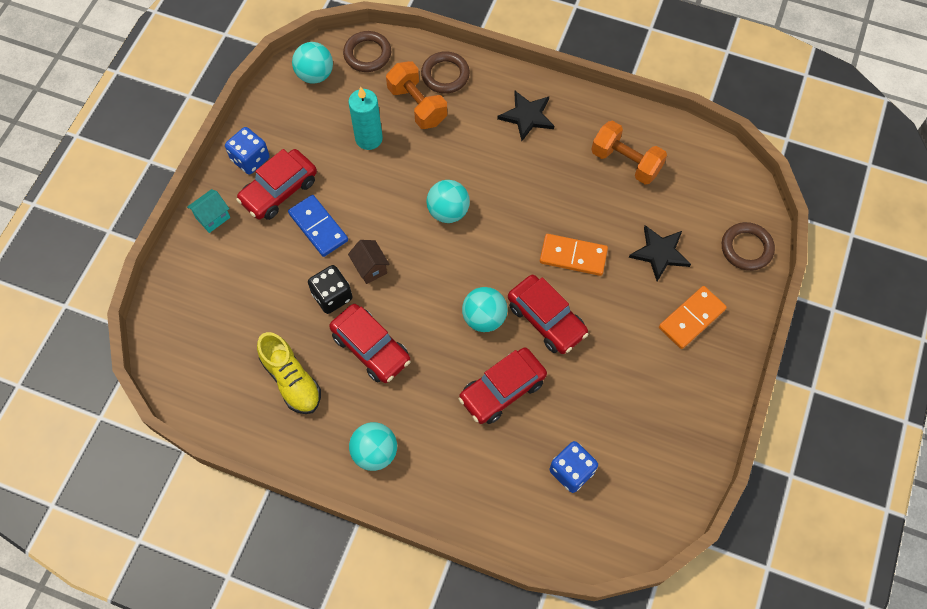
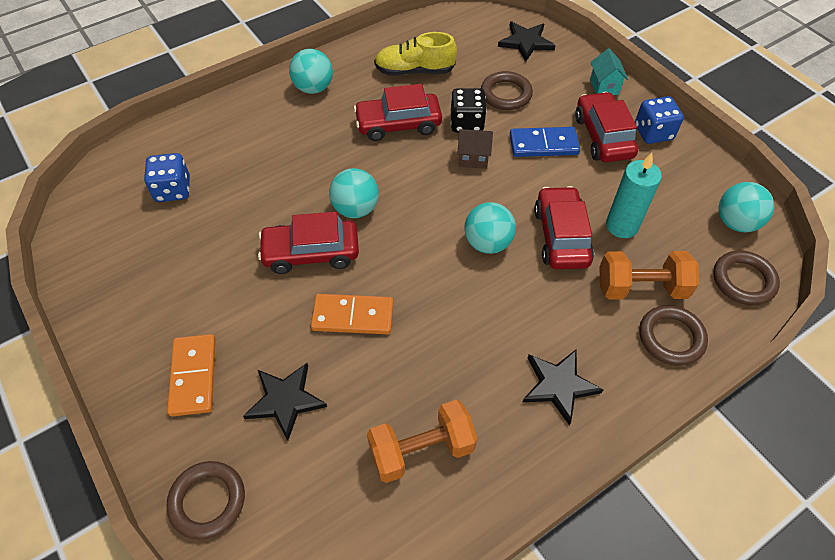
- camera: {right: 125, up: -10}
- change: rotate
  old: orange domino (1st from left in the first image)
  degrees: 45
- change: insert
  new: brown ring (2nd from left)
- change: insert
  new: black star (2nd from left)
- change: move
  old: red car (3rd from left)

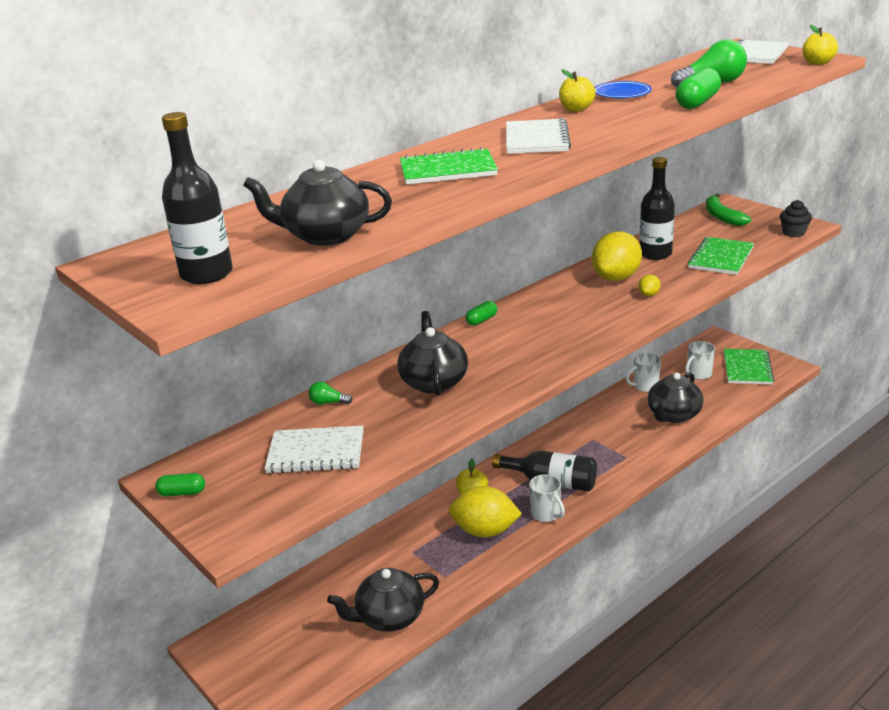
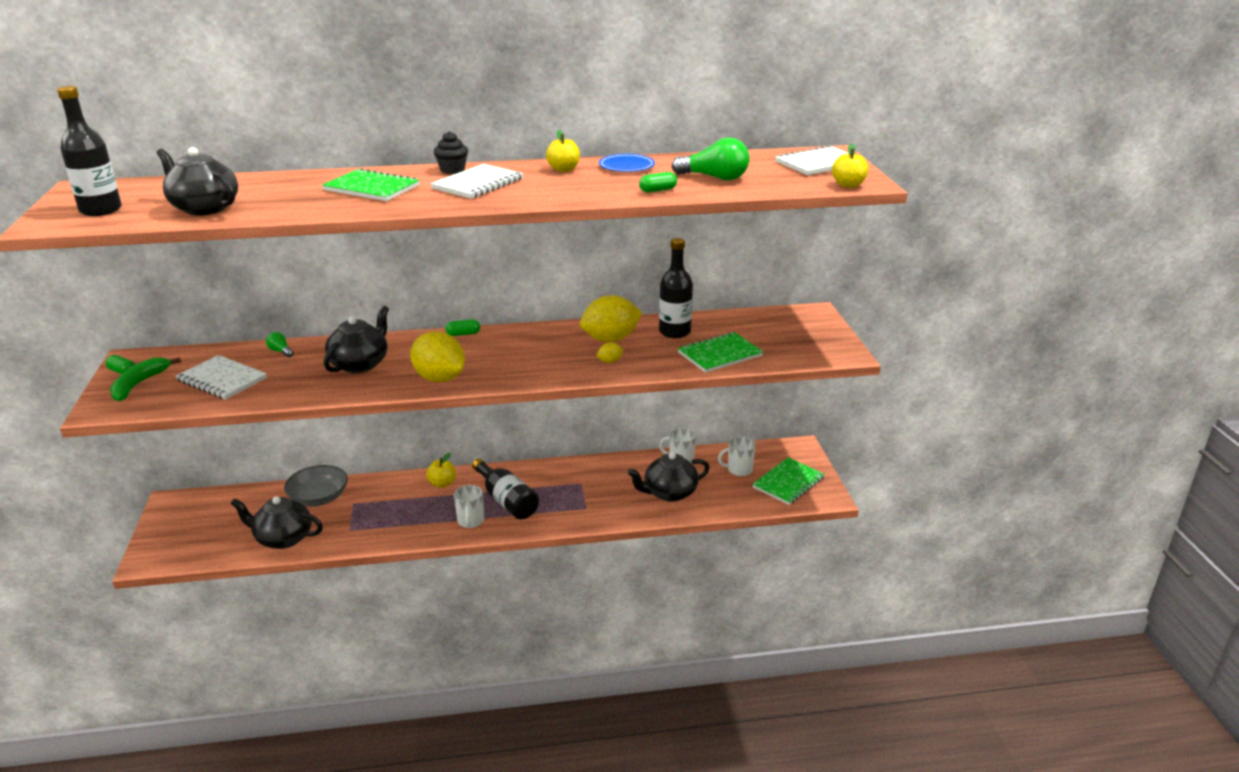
- camera: {right: 30, up: 0}
- change: move
  old: green banana
- change: insert
  new: grey bowl
- change: move
  old: yellow lemon (1st from left)
- change: move
  old: black cupcake
- change: resize
  old: green capsule (3rd from left)
  factor: 0.59

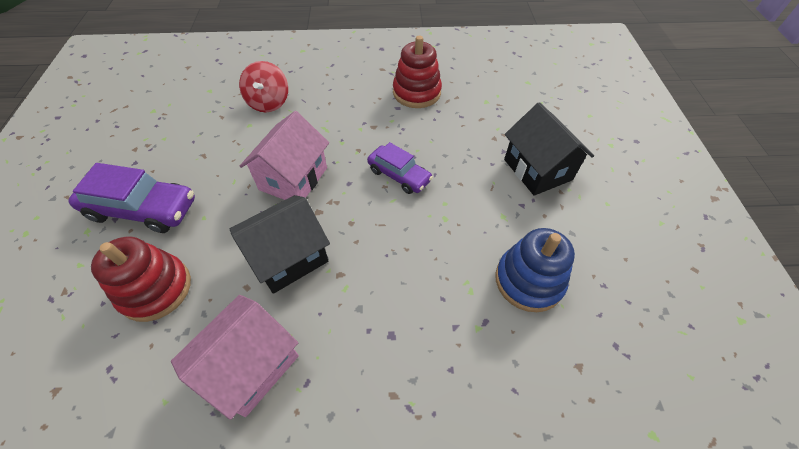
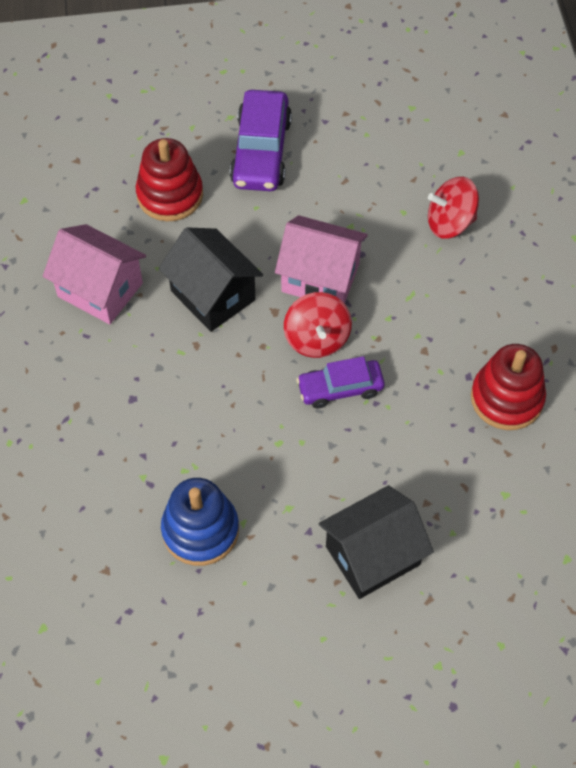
- camera: {right: 85, up: 5}
- change: insert
  new: red spinning top (1st from left)
- change: rotate
  old: purple car (2nd from left)
  degrees: 45

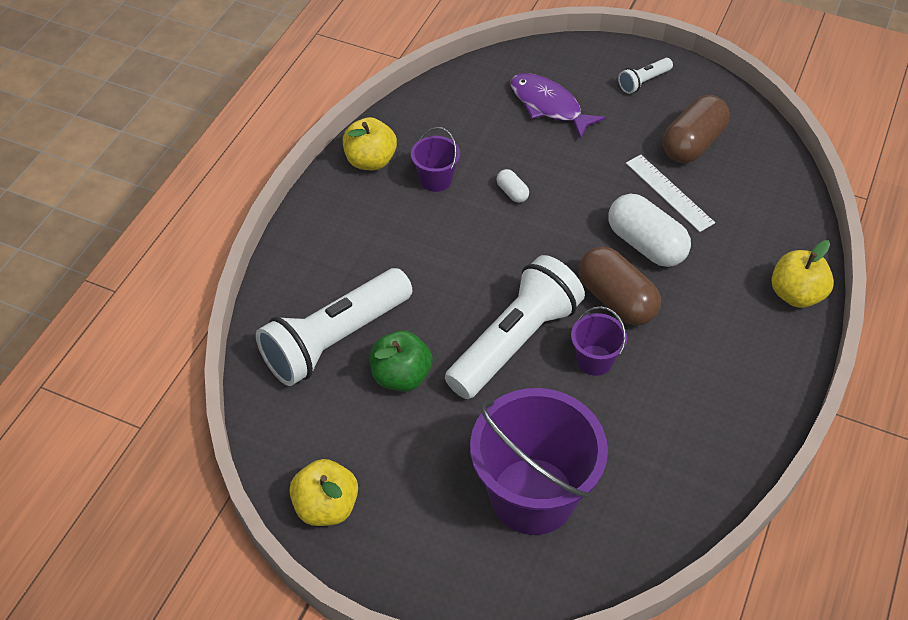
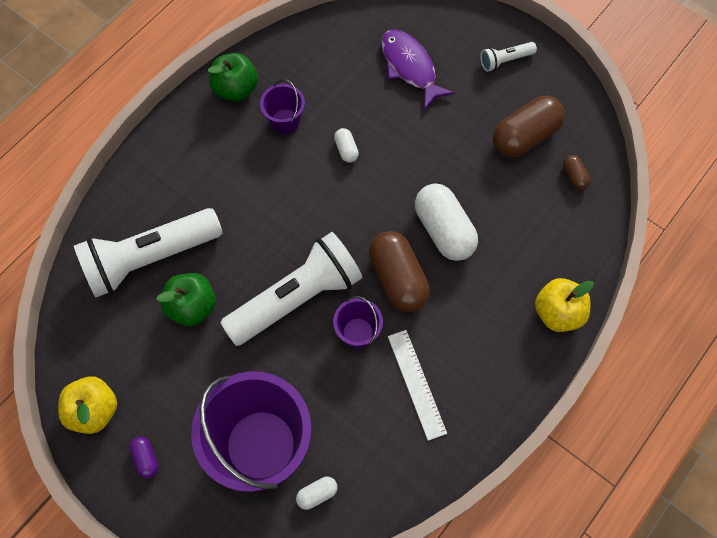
- camera: {right: 15, up: 15}
- change: insert
  new: purple capsule
- change: recolor
  old: yellow apple (2nd from left)
  new: green apple (2nd from left)
- change: insert
  new: white capsule (1st from left)
- change: move
  old: white ruler
- change: insert
  new: brown capsule (3rd from left)

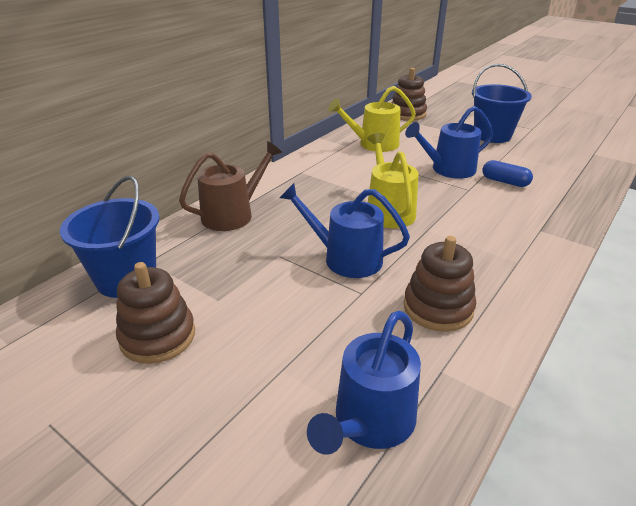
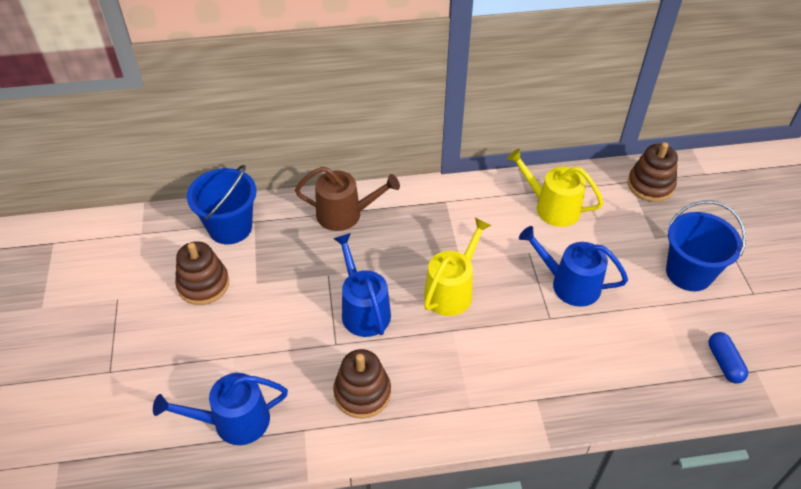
- camera: {right: 45, up: 15}
- change: move
  old: blue capsule

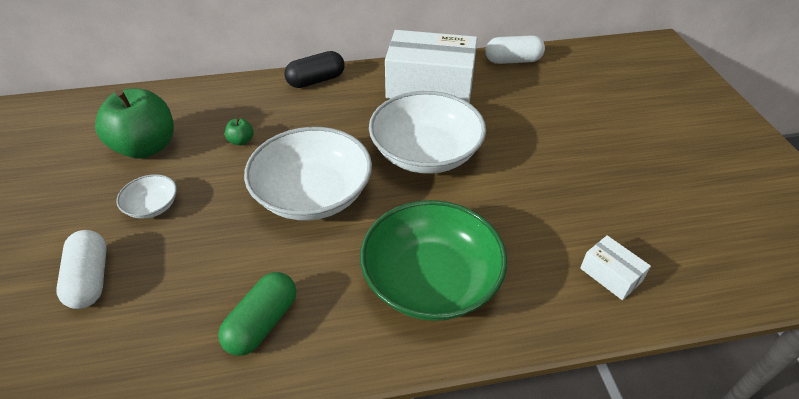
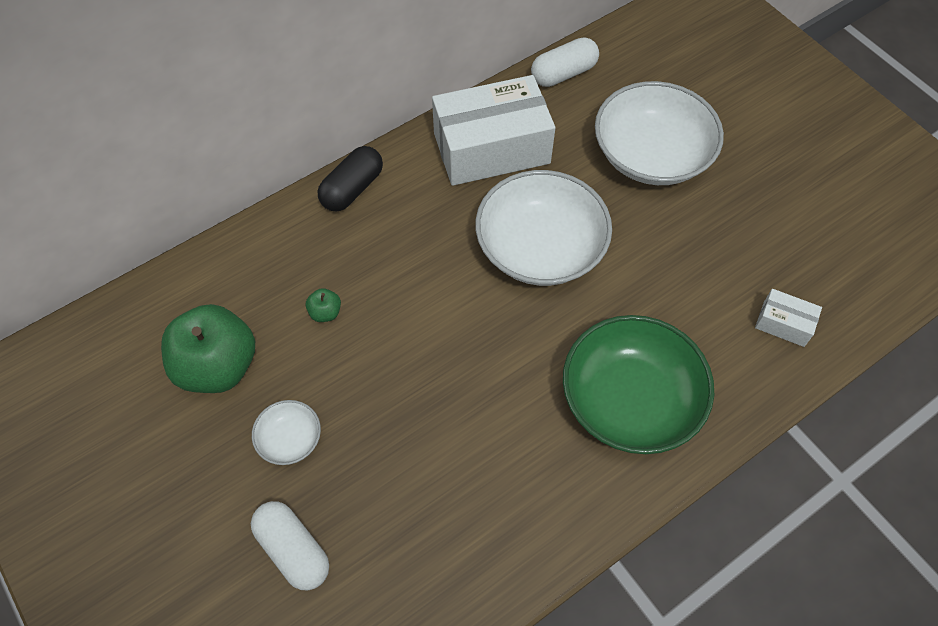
- camera: {right: -25, up: 15}
- change: move
  old: white bowl (2nd from left in the first image)
  new: white bowl (3rd from left)
- change: delete
  old: green capsule

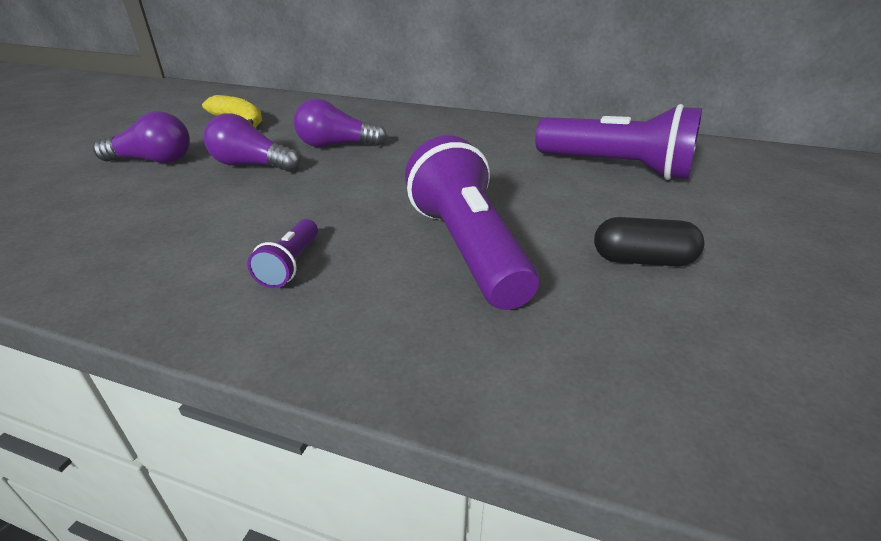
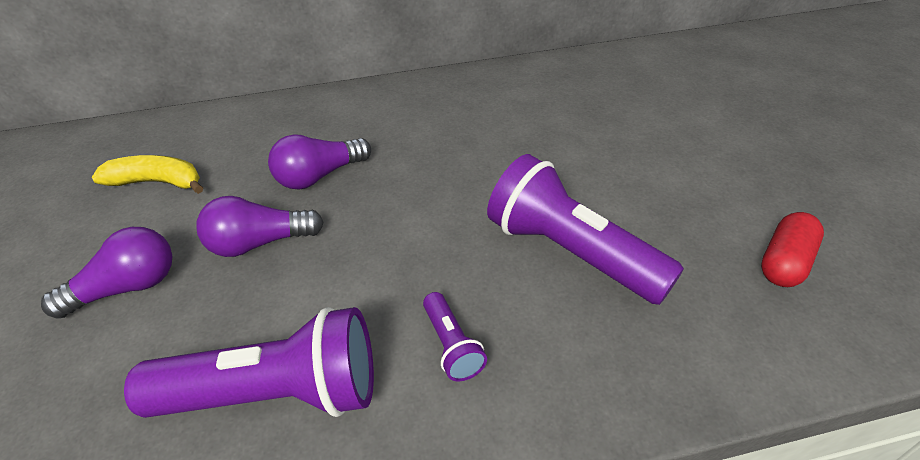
- camera: {right: -30, up: 10}
- change: move
  old: purple flashlight (3rd from left in the first image)
  new: purple flashlight (1st from left)
- change: insert
  new: red capsule
- change: delete
  old: black capsule

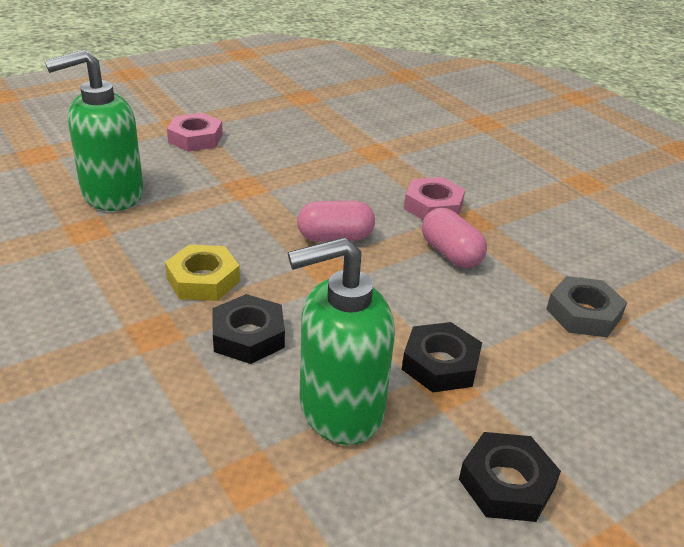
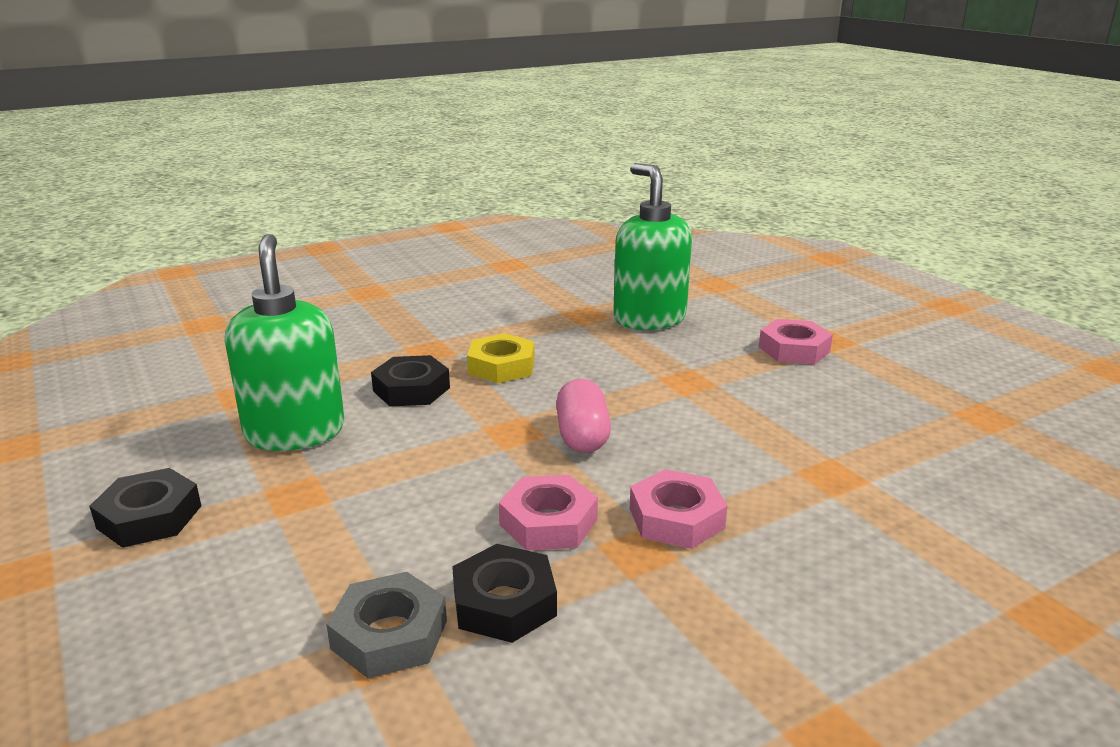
- camera: {right: 95, up: -10}
- change: move
  old: black nut (2nd from left in the first image)
  new: black nut (3rd from left)
- change: replace
  old: pink capsule (2nd from left)
  new: pink nut (1st from left)

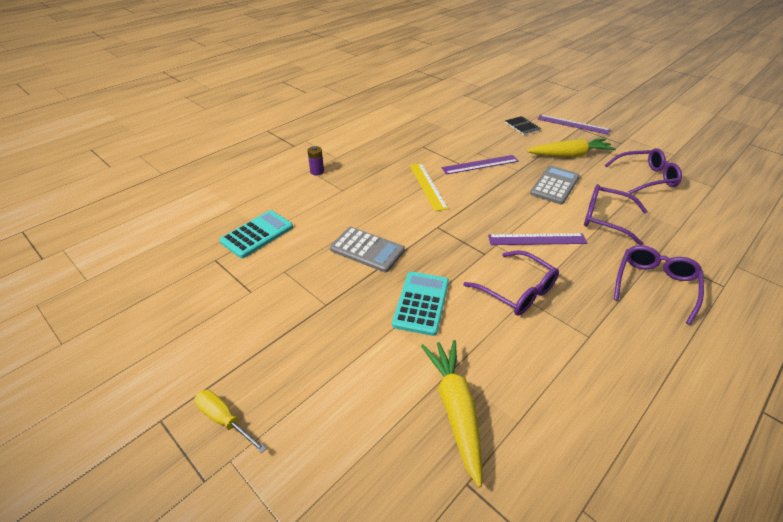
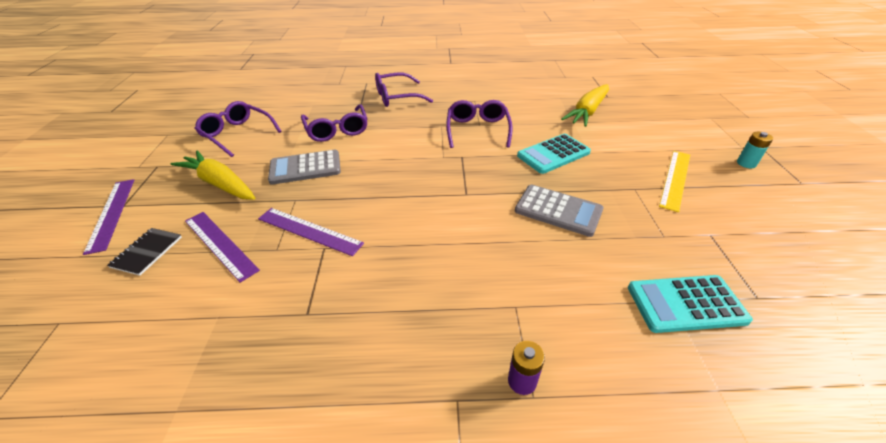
- camera: {right: -135, up: 0}
- change: move
  old: purple ruler (2nd from left)
- change: rotate
  old: grey calculator (1st from left in the first image)
  degrees: 135
- change: move
  old: yellow ruler
- change: replace
  old: yellow screwdriver
  new: turquoise battery

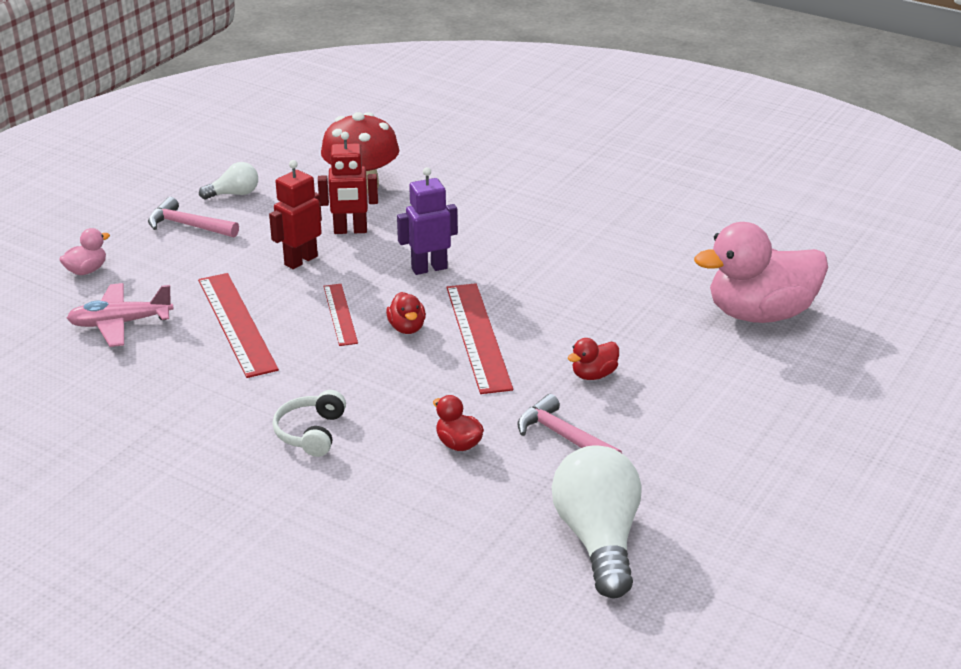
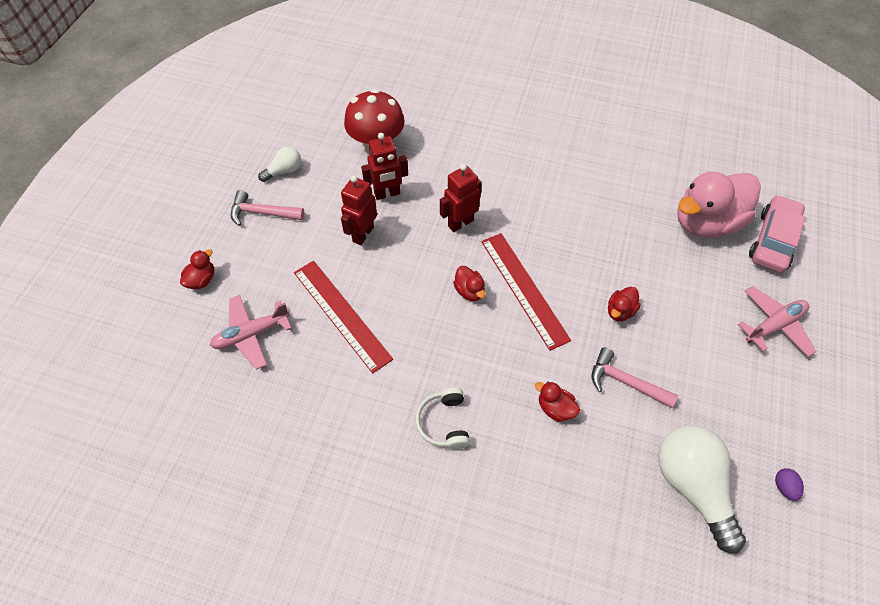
- camera: {right: -15, up: 25}
- change: recolor
  old: pink duck (1st from left)
  new: red duck (1st from left)
- change: recolor
  old: purple robot
  new: red robot (3rd from left)
- change: insert
  new: pink plane (2nd from left)
- change: insert
  new: pink car
- change: insert
  new: purple egg
- change: delete
  old: red ruler (2nd from left)

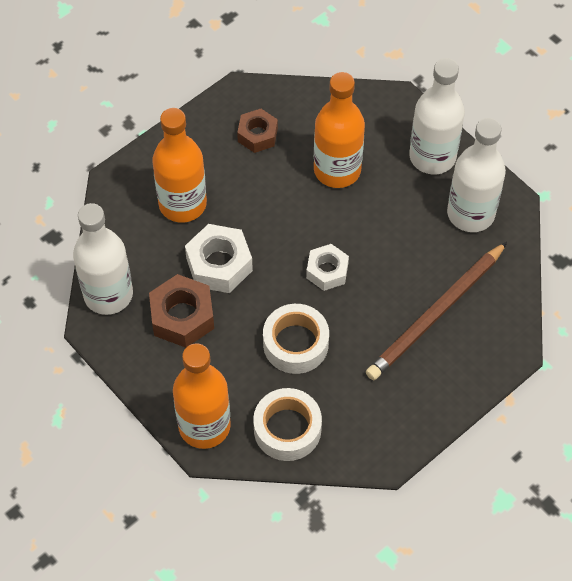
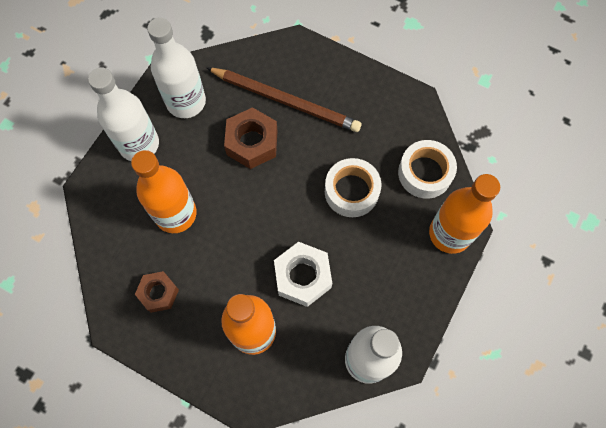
- camera: {right: -110, up: 10}
- change: move
  old: brown nut (1st from left in the first image)
  new: brown nut (2nd from left)
- change: delete
  old: white nut (2nd from left)

